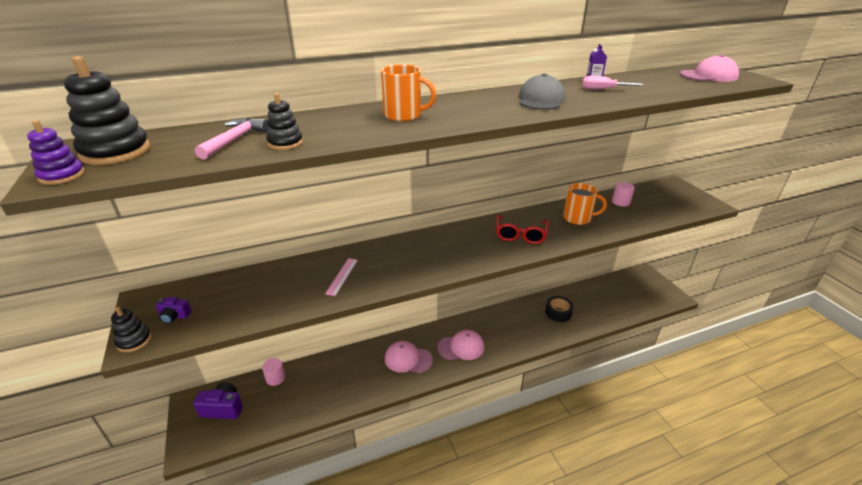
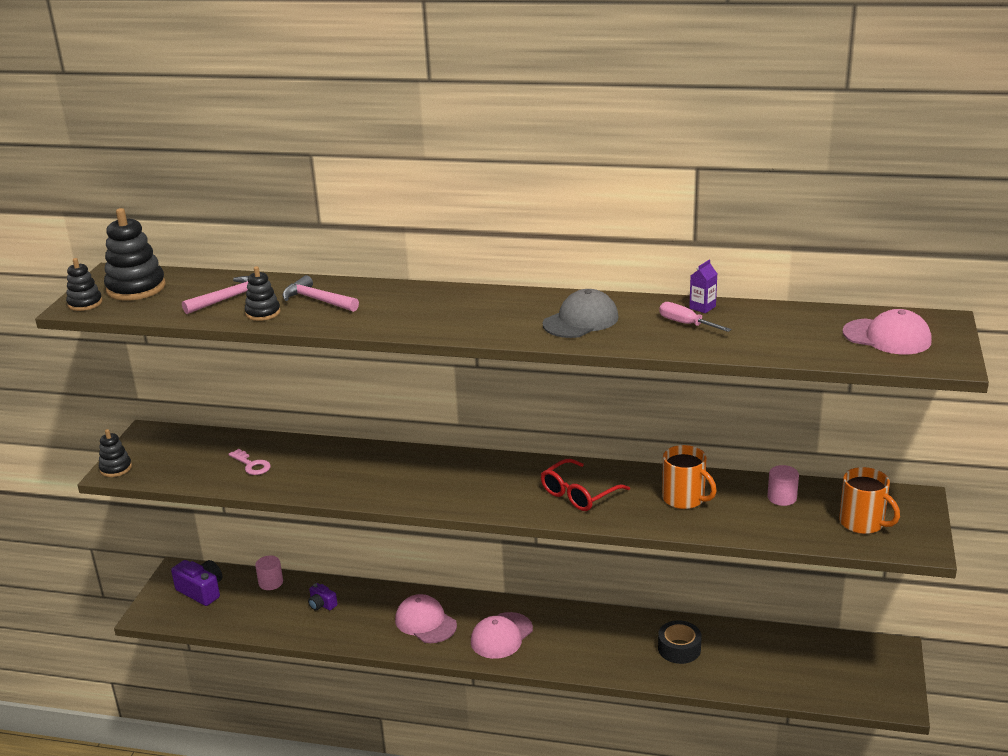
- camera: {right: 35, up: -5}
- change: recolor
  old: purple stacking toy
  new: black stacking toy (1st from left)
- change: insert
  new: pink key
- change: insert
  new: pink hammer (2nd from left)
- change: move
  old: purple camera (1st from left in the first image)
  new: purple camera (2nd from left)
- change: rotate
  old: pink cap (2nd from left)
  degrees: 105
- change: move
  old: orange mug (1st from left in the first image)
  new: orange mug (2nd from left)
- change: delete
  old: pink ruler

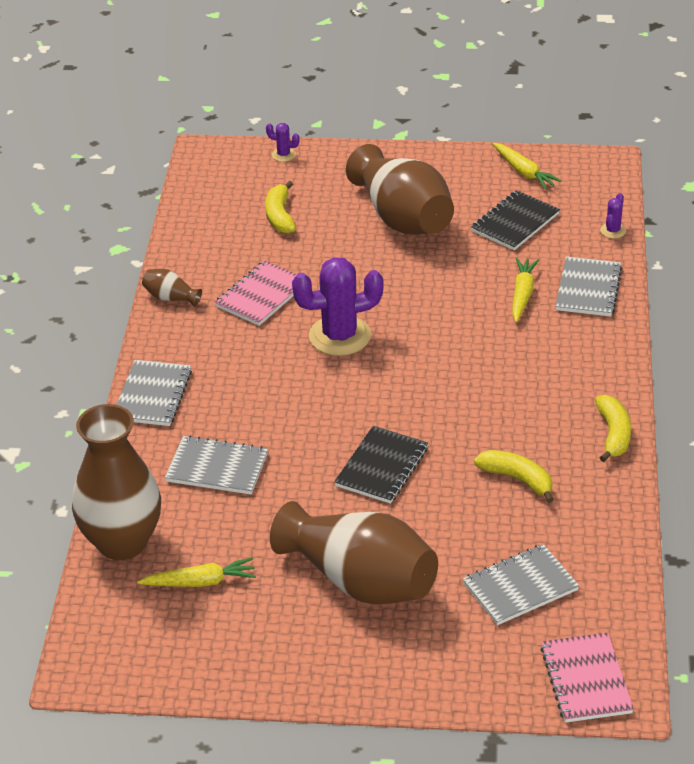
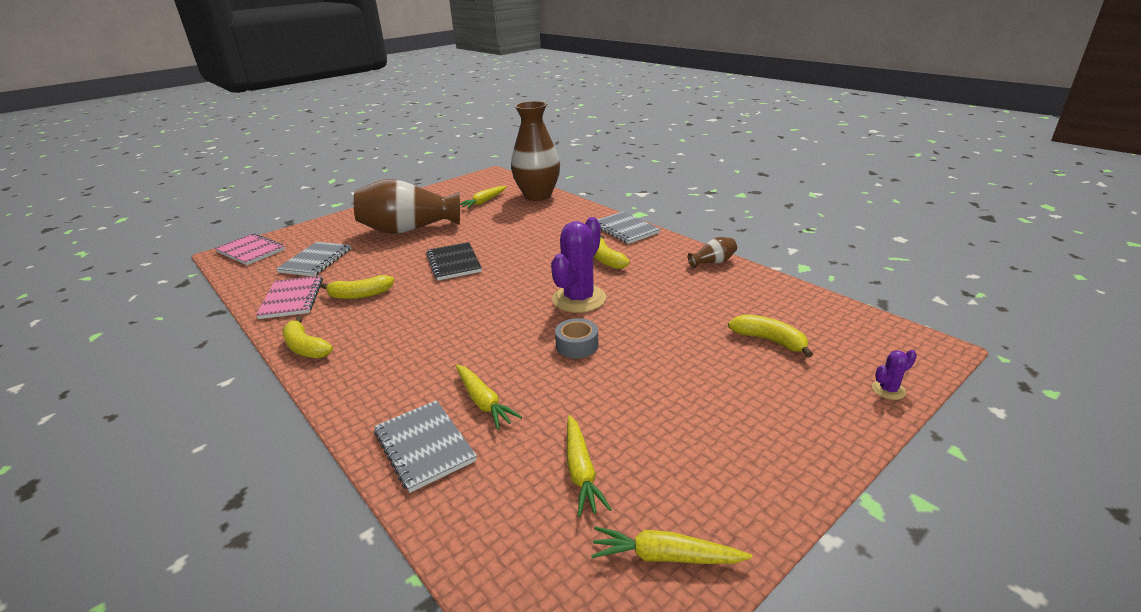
- camera: {right: 135, up: -10}
- change: move
  old: pink notebook (1st from left in the first image)
  new: pink notebook (2nd from left)
- change: insert
  new: grey tape
- change: replace
  old: black notebook (2nd from left)
  new: yellow carrot (3rd from left)
- change: insert
  new: yellow banana (3rd from left)
- change: delete
  old: grey notebook (2nd from left)
- change: delete
  old: brown vase (4th from left)
- change: delete
  old: purple cactus (3rd from left)

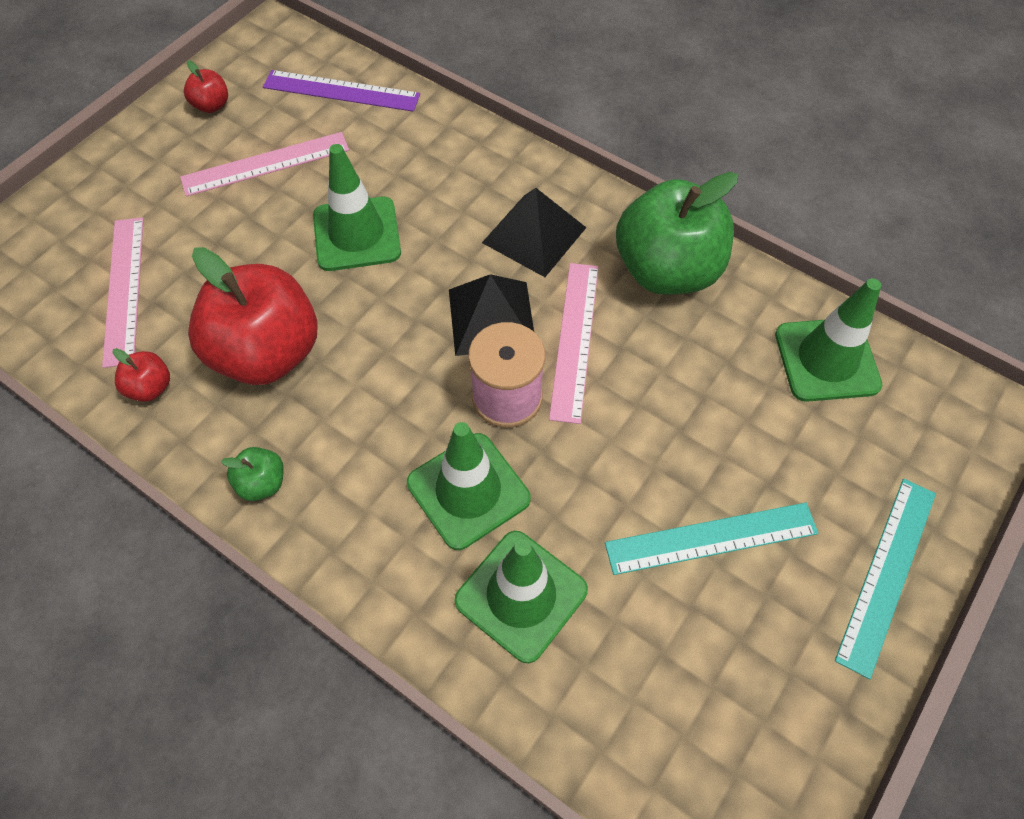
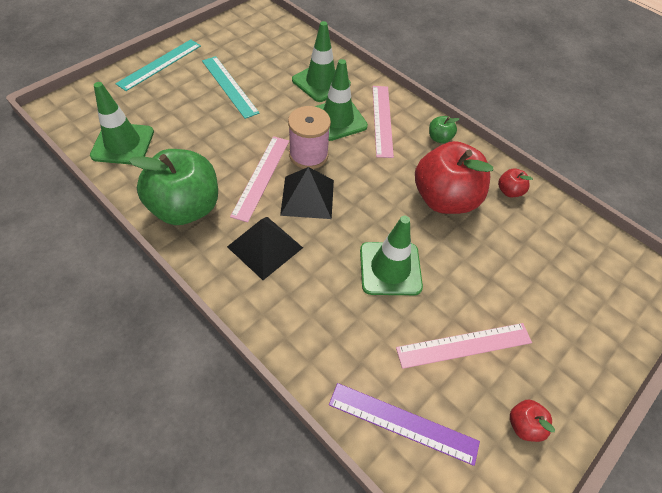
- camera: {right: -175, up: -5}
- change: rotate
  old: turquoise ruler (1st from left in the first image)
  degrees: 60
- change: move
  old: pink ruler (1st from left in the first image)
  new: pink ruler (2nd from left)

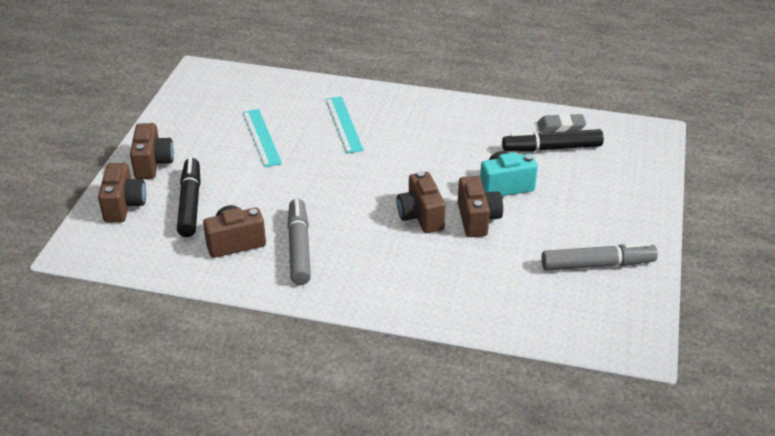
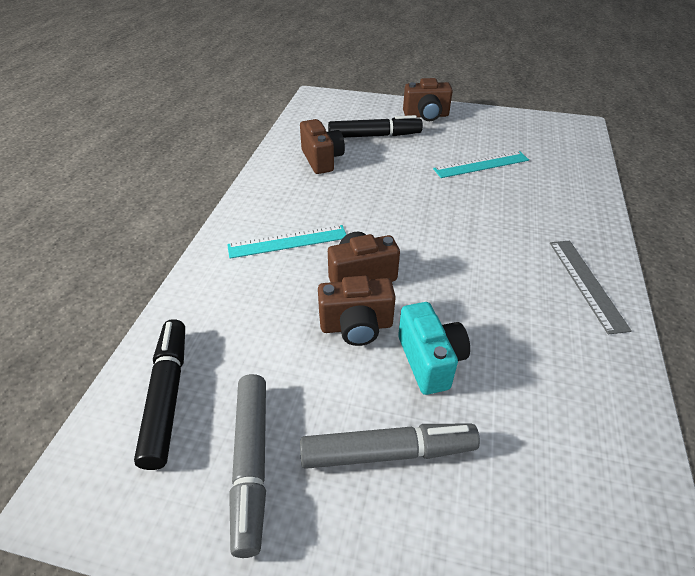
- camera: {right: 90, up: 5}
- change: move
  old: black marker (2nd from left in the first image)
  new: black marker (1st from left)
- change: move
  old: turquoise ruler (2nd from left in the first image)
  new: turquoise ruler (1st from left)
- change: move
  old: grey marker (1st from left in the first image)
  new: grey marker (2nd from left)
- change: insert
  new: grey ruler
- change: delete
  old: brown camera (1st from left)
- change: delete
  old: grey eraser

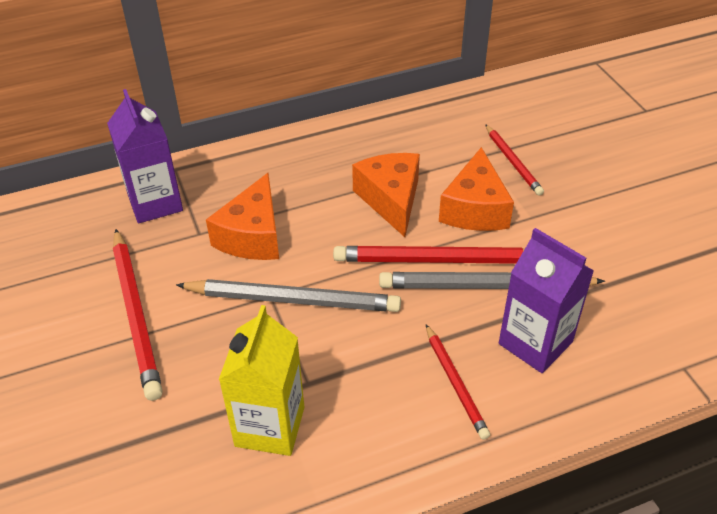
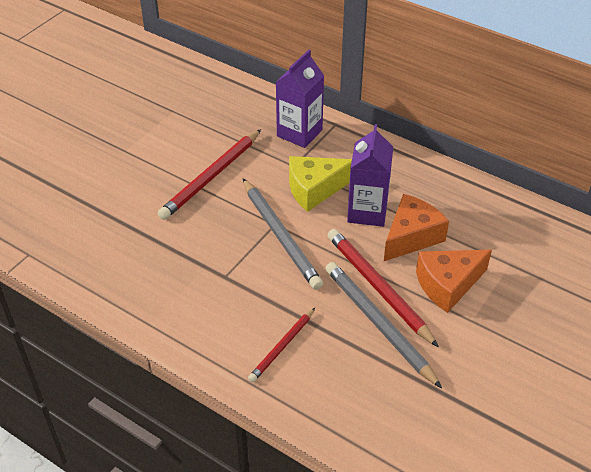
- camera: {right: 55, up: 0}
- change: recolor
  old: orange cheese (1st from left)
  new: yellow cheese
- change: move
  old: purple carton (2nd from left)
- change: delete
  old: yellow carton
- change: delete
  old: red pencil (4th from left)

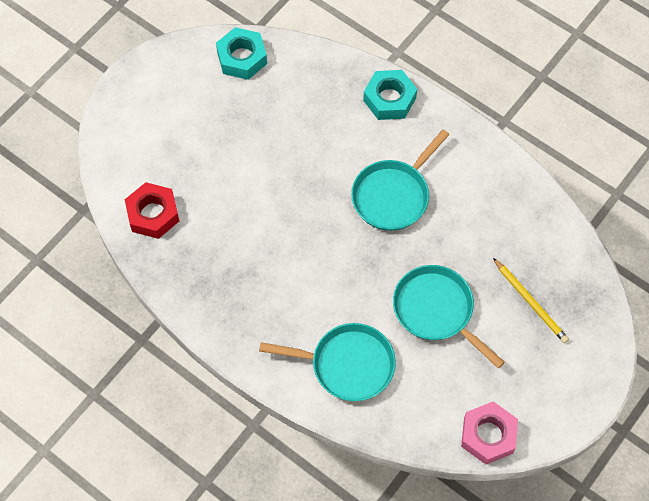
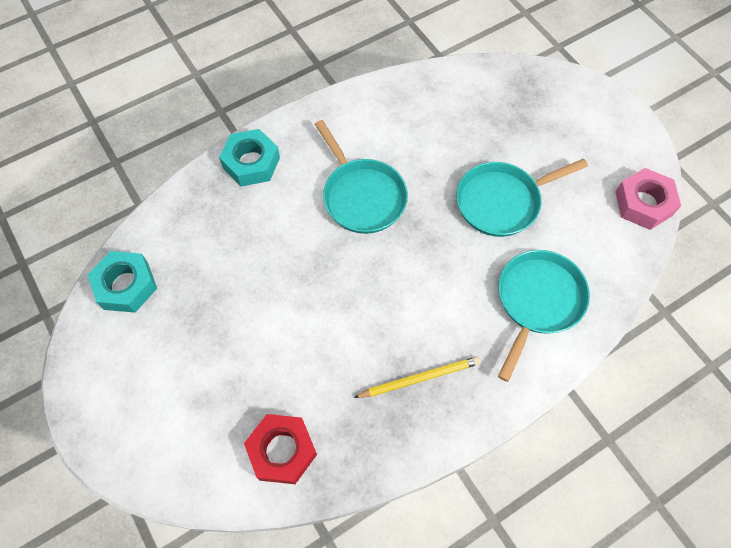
- camera: {right: -70, up: 0}
- change: move
  old: yellow pencil

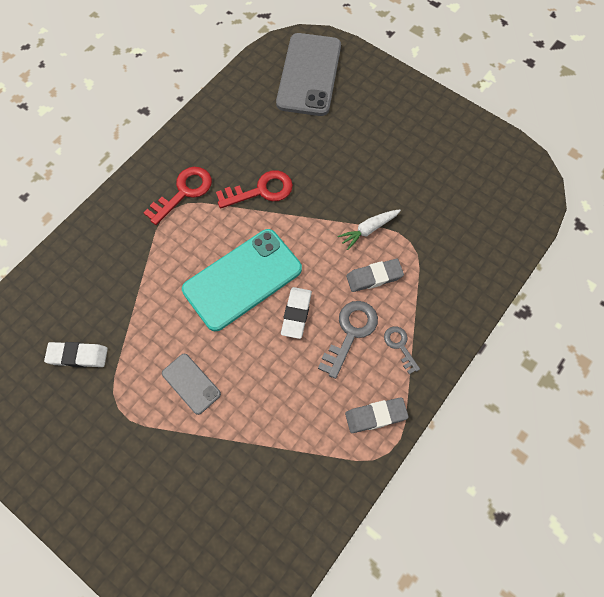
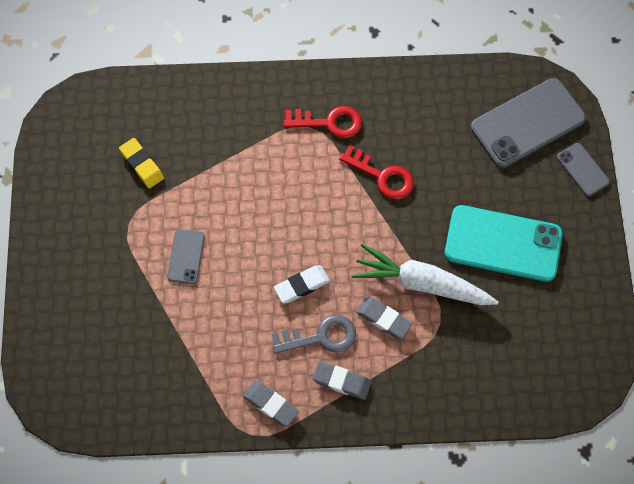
- camera: {right: 50, up: 0}
- change: recolor
  old: white eraser (1st from left)
  new: yellow eraser
- change: replace
  old: grey key (2nd from left)
  new: grey eraser (2nd from left)
- change: resize
  old: white carrot
  factor: 1.99
- change: move
  old: turquoise phone
- change: insert
  new: grey phone (3rd from left)

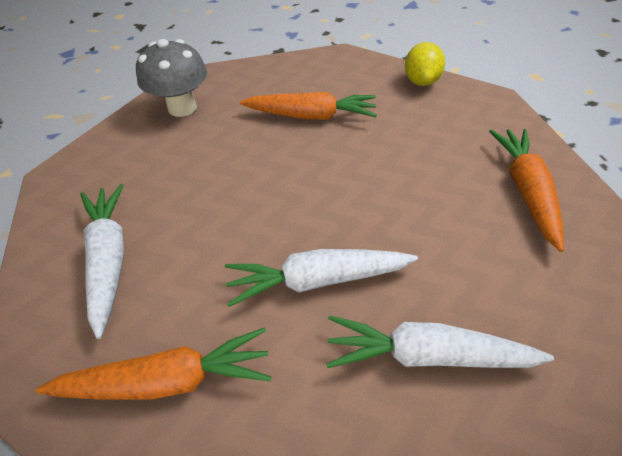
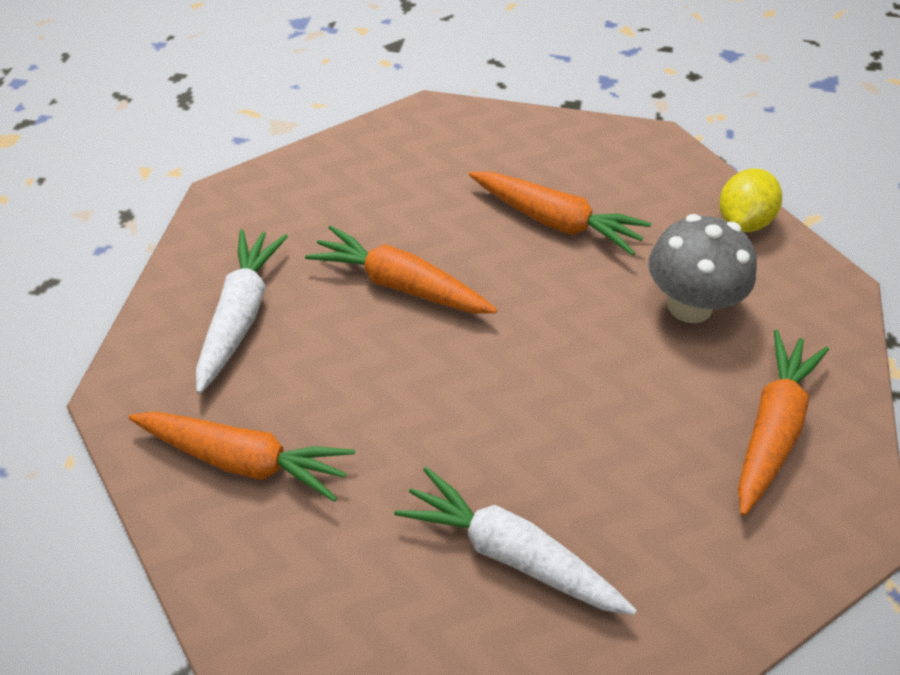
- camera: {right: 25, up: 0}
- change: insert
  new: orange carrot (2nd from left)
- change: move
  old: grey mushroom
- change: delete
  old: white carrot (2nd from left)

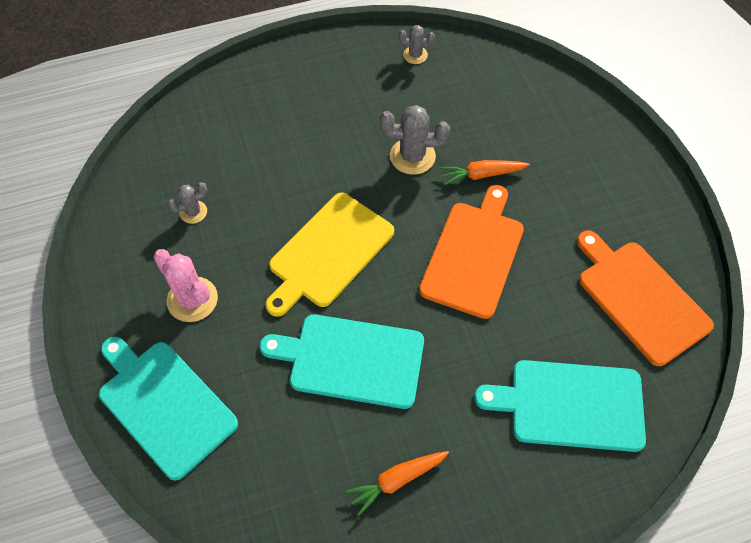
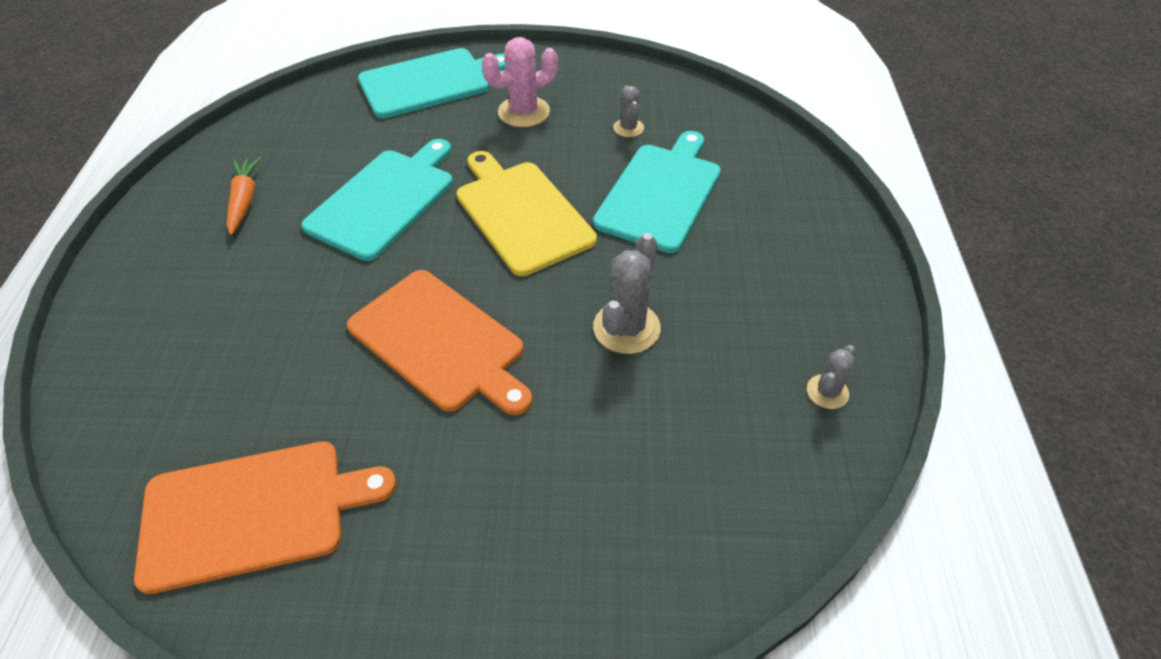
- camera: {right: 110, up: -10}
- change: move
  old: turquoise cutting board (3rd from left)
- change: delete
  old: orange carrot (2nd from left)

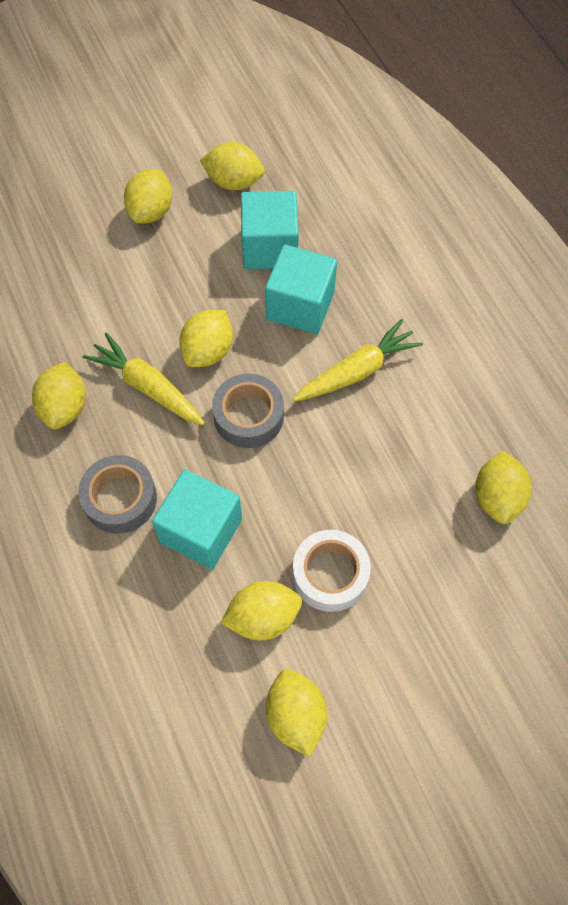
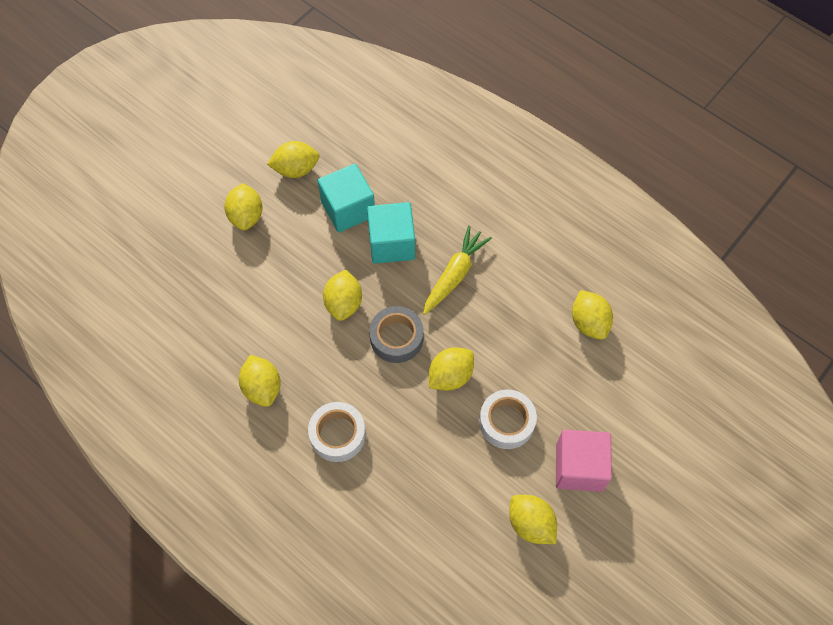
- camera: {right: -25, up: 0}
- change: recolor
  old: grey tape (1st from left)
  new: white tape (1st from left)
- change: move
  old: yellow lemon (5th from left)
- change: insert
  new: pink cube
- change: delete
  old: yellow carrot (1st from left)
- change: delete
  old: turquoise cube (1st from left)

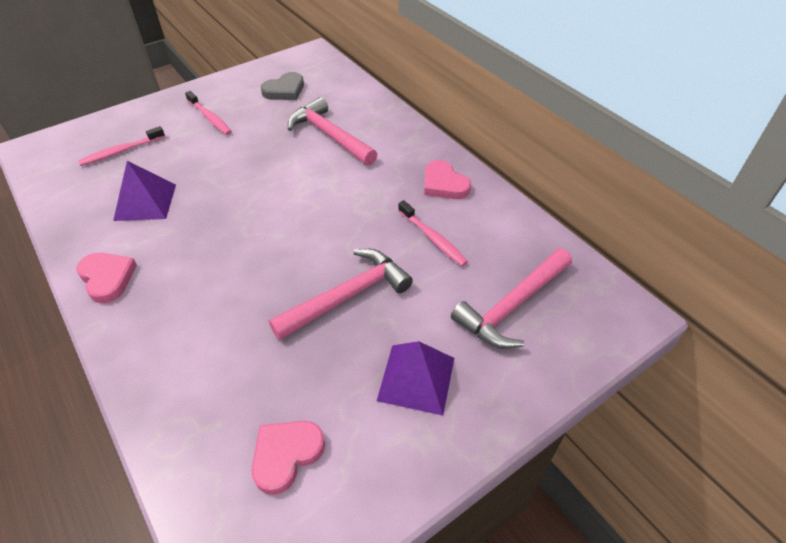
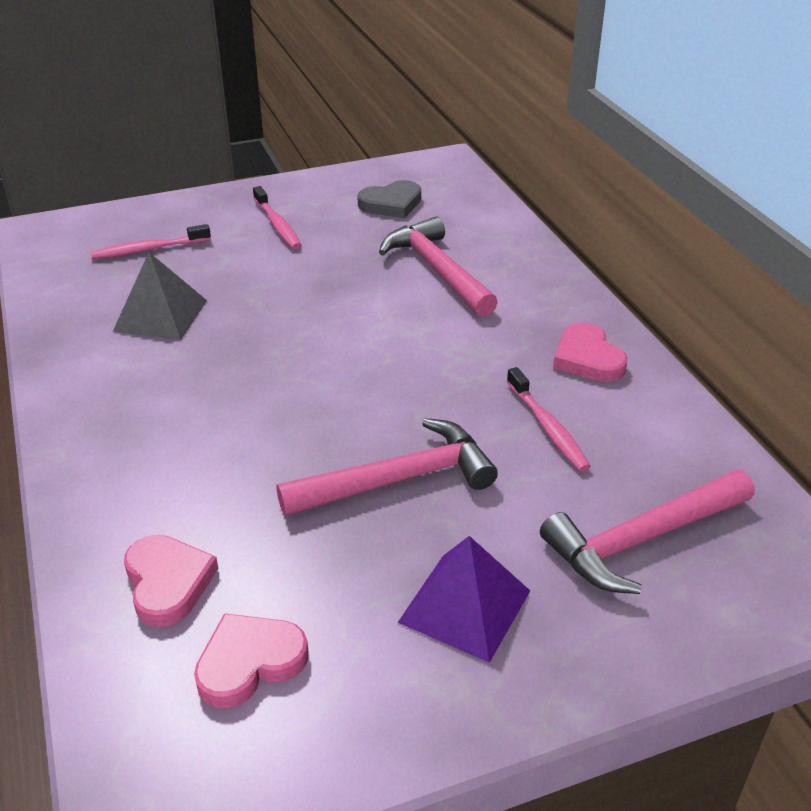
- camera: {right: 15, up: -10}
- change: recolor
  old: purple pyramid (1st from left)
  new: grey pyramid
- change: move
  old: pink heart (1st from left)

